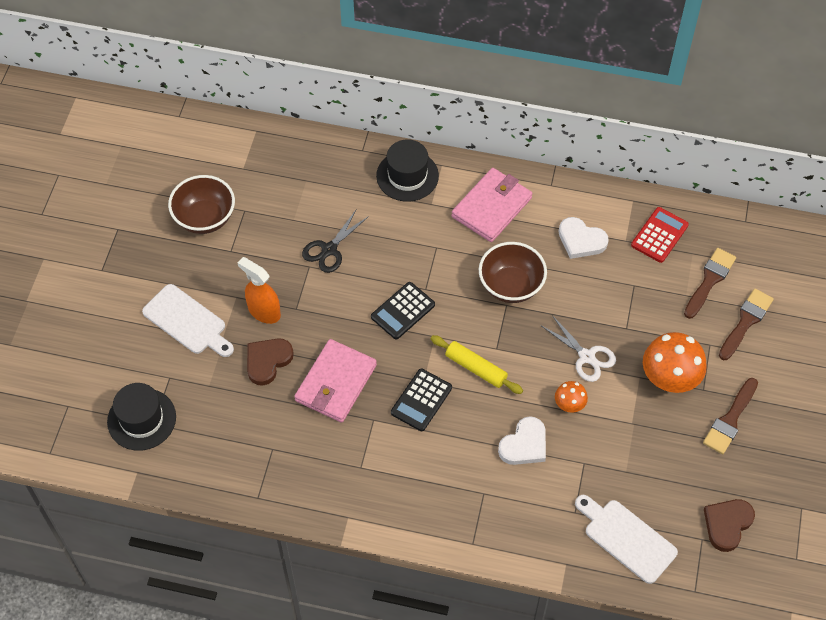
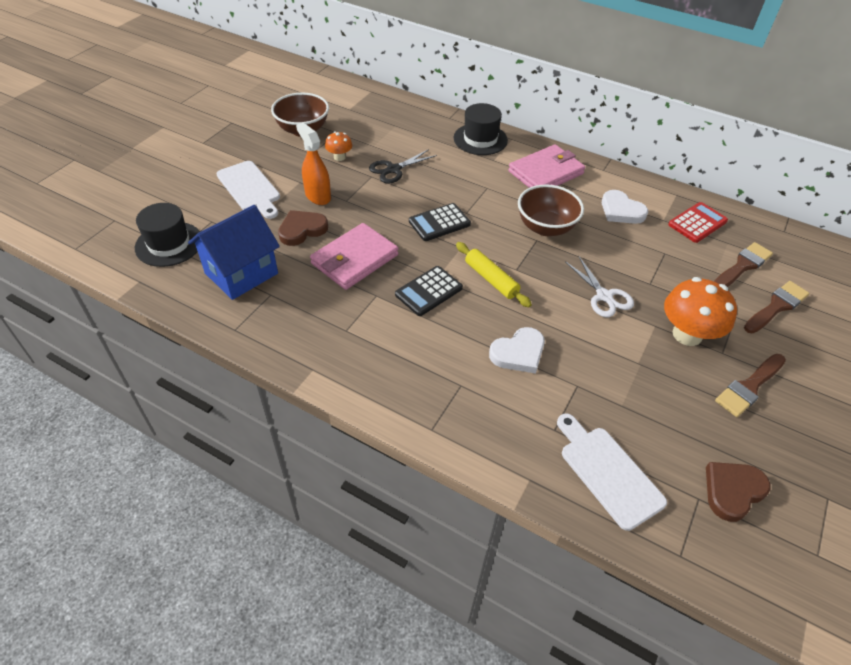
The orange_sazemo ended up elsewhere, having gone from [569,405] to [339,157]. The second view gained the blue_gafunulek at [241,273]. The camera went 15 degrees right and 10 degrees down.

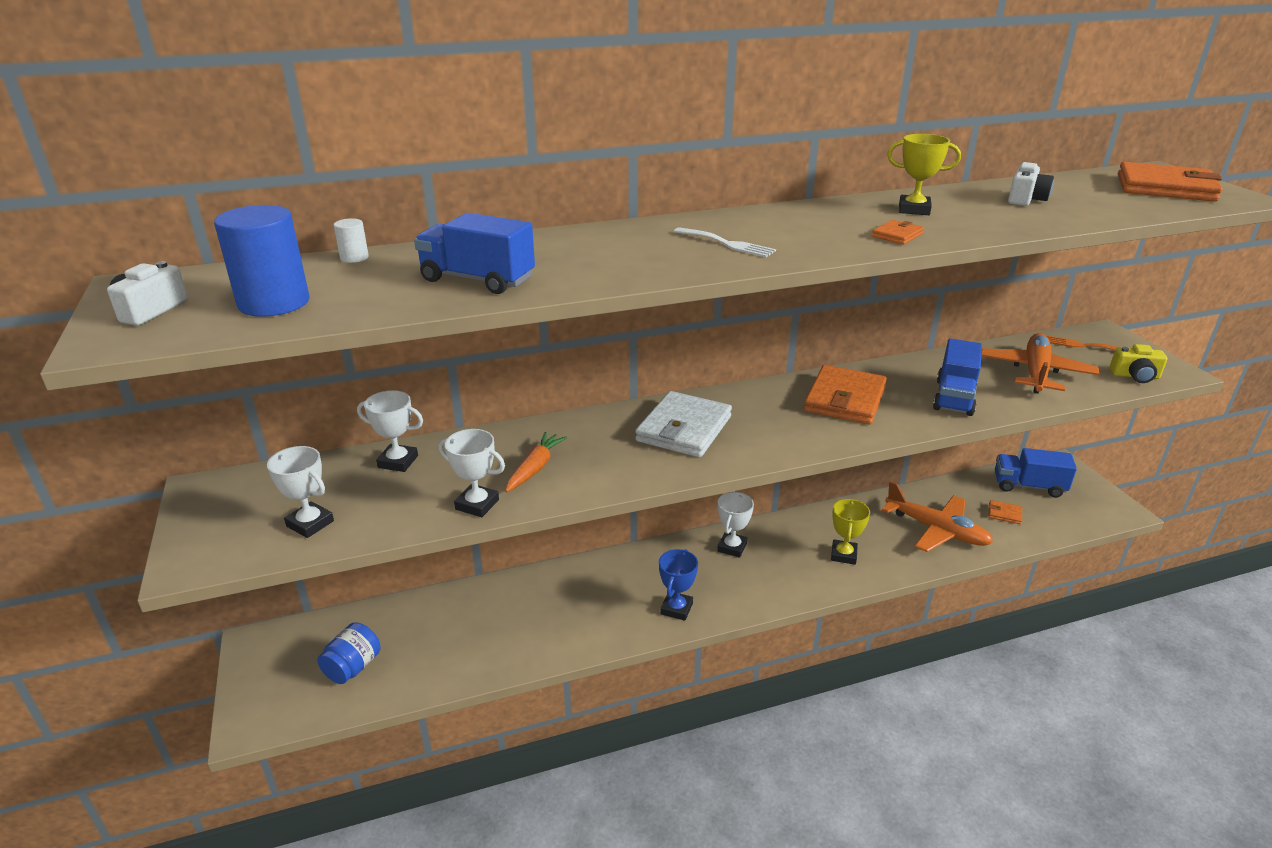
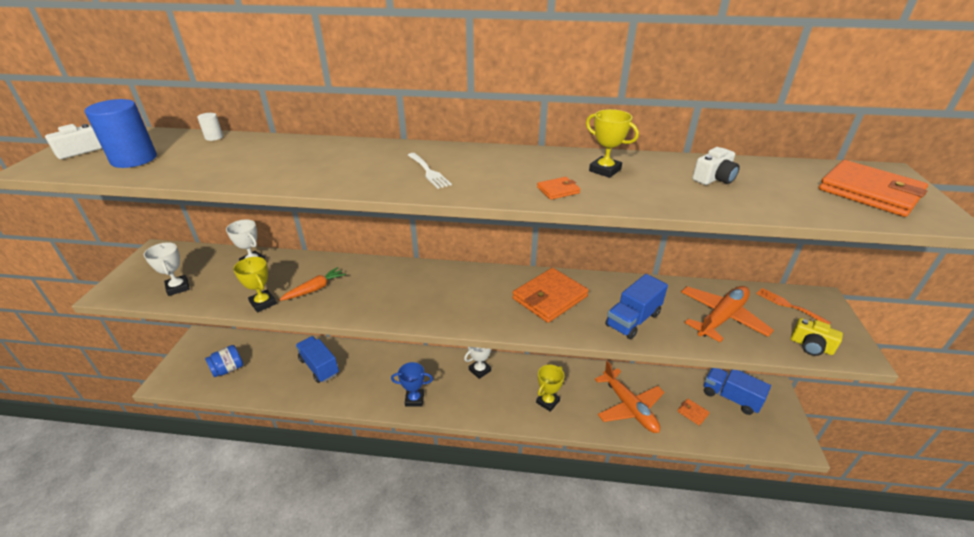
The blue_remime ended up elsewhere, having gone from [477,280] to [319,367]. The second view lost the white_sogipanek at [684,429]. What was the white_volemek at [477,504] turned into the yellow_volemek at [263,303]. The blue_volemek at [676,608] ended up facing another way, 45 degrees clockwise from before. The camera went 25 degrees right and 5 degrees up.

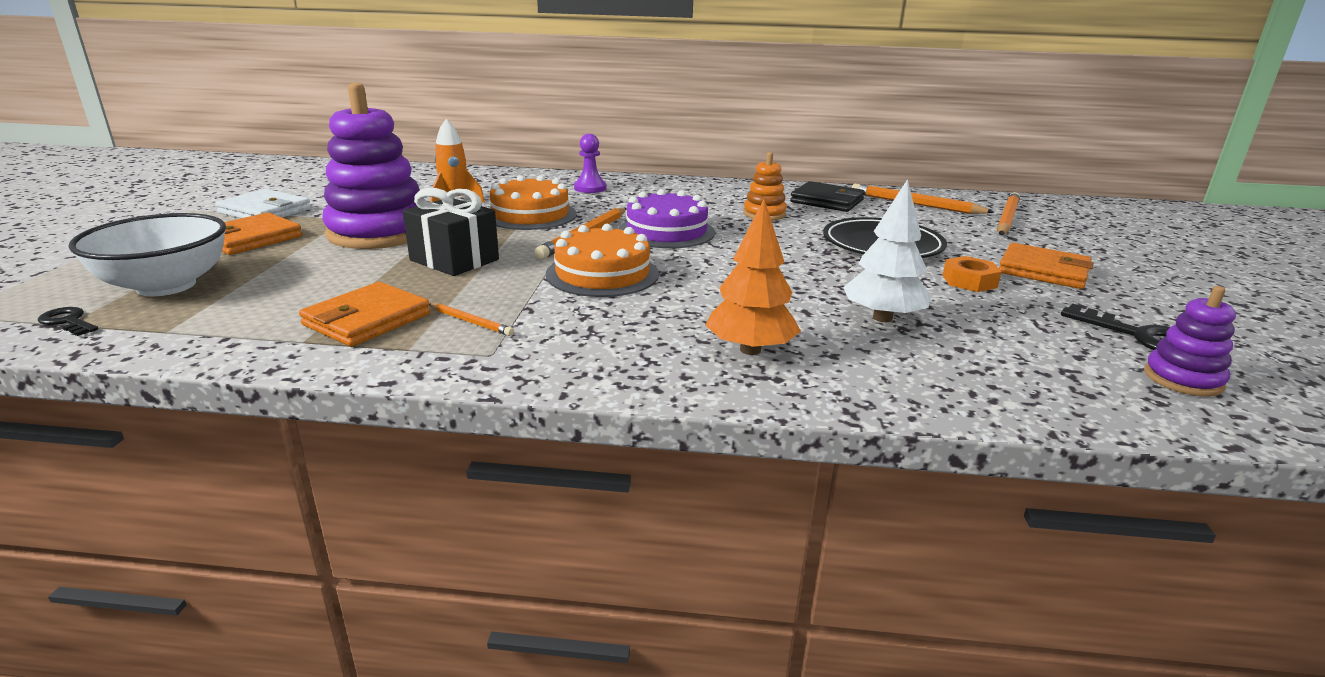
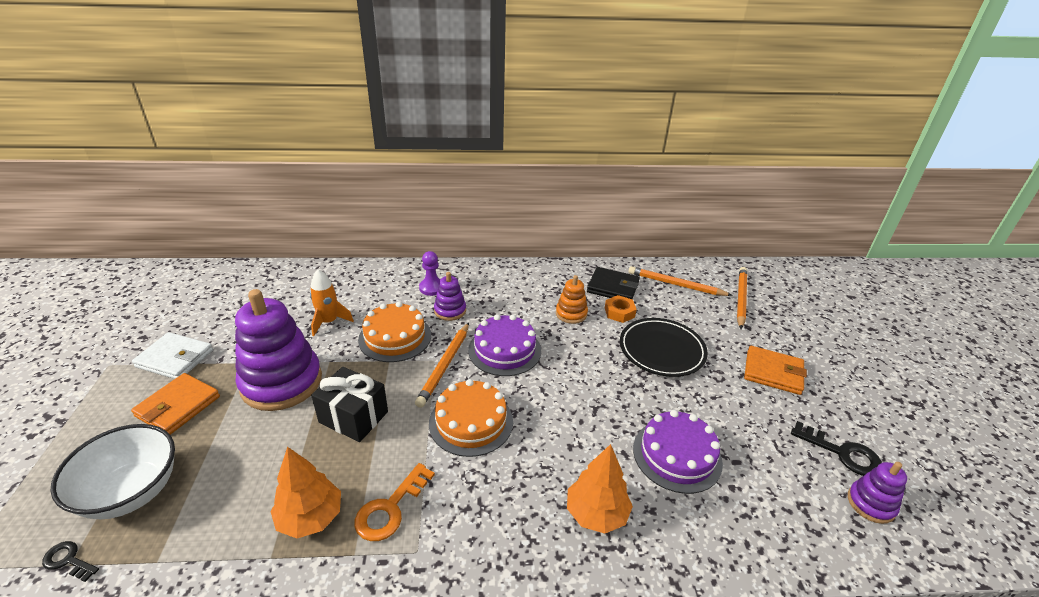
Where the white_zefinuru stood at [882,318], the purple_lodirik came to stand at [677,455]. The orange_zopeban ended up elsewhere, having gone from [969,281] to [619,312]. Where the orange_sogipanek stood at [367,319], the orange_zefinuru came to stand at [310,517]. Where the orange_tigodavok stood at [471,322], the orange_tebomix came to stand at [390,508]. The second view gained the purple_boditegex at [450,311]. The camera went 10 degrees left and 10 degrees up.

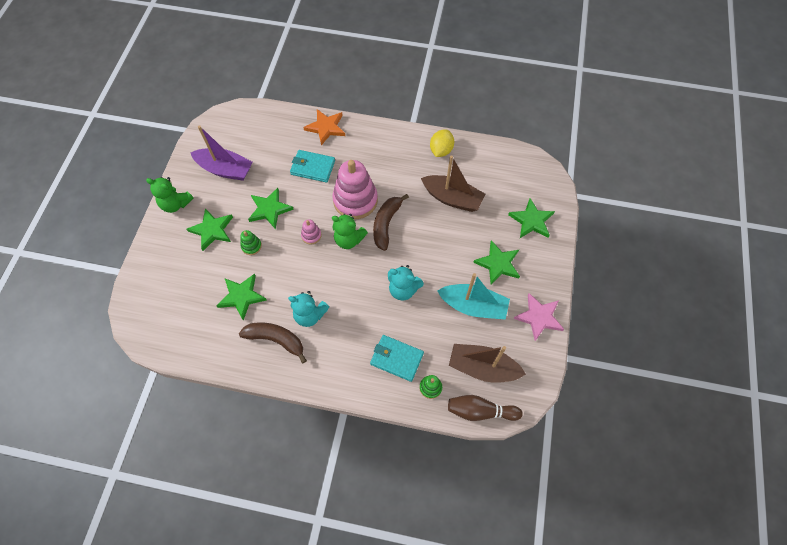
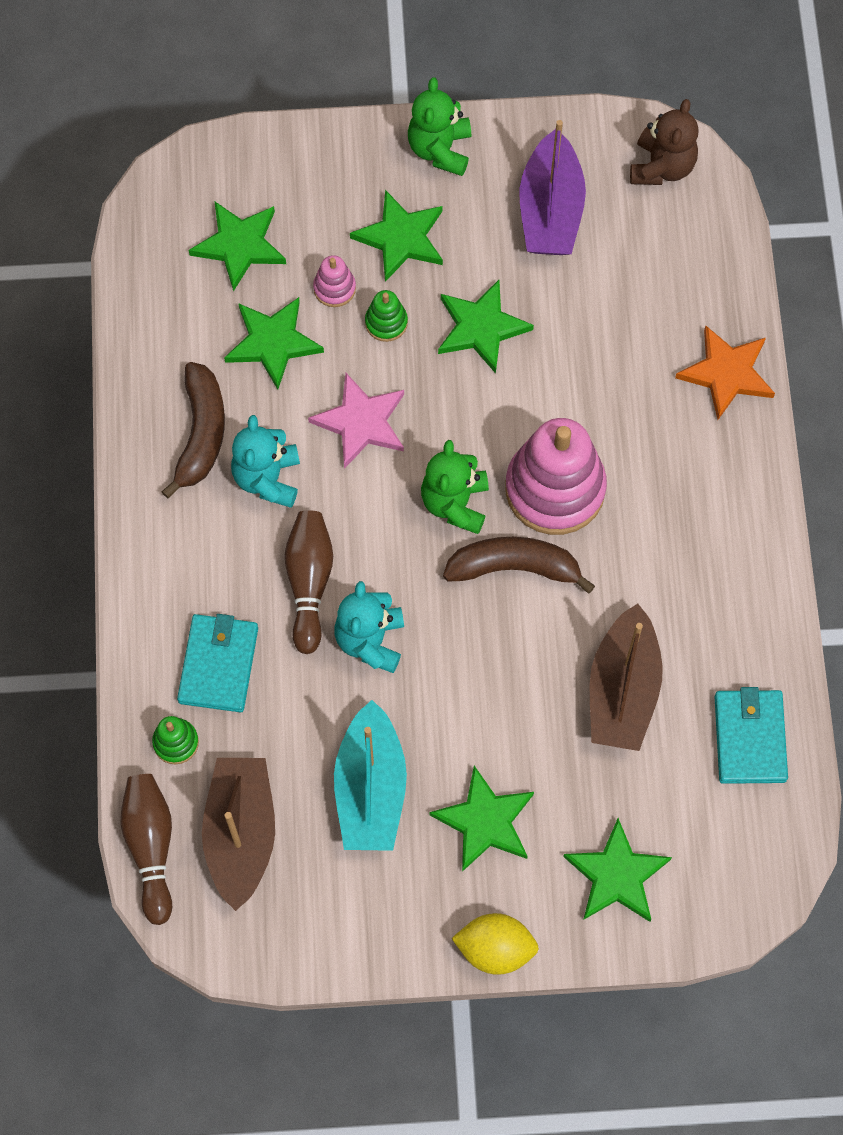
The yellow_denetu ended up elsewhere, having gone from [441,150] to [495,949]. The turquoise_sogipanek ended up elsewhere, having gone from [313,167] to [749,738]. The pink_boditegex ended up elsewhere, having gone from [311,235] to [334,288]. The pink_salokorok ended up elsewhere, having gone from [539,317] to [361,422]. The second view gained the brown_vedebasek at [662,167]. The second view gained the green_salokorok at [239,245]. The second view gained the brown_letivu at [309,583]. The camera went 75 degrees right and 5 degrees up.

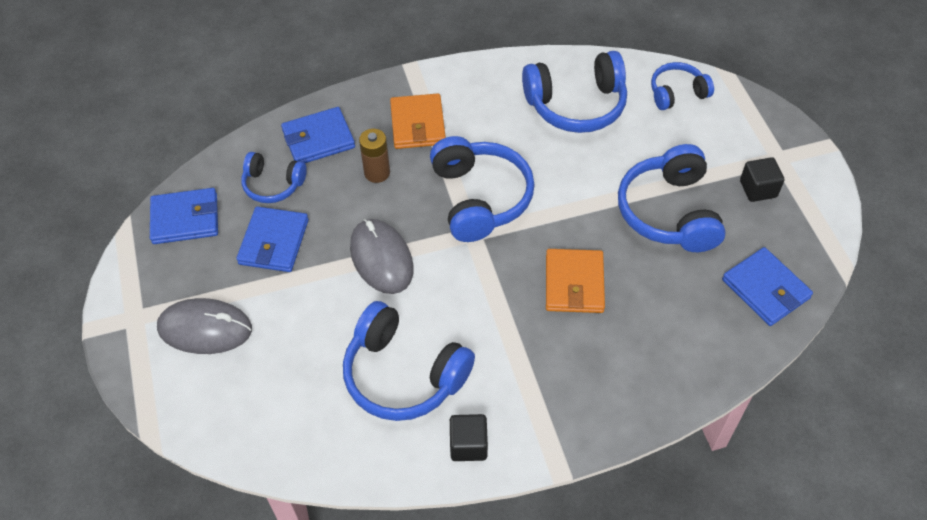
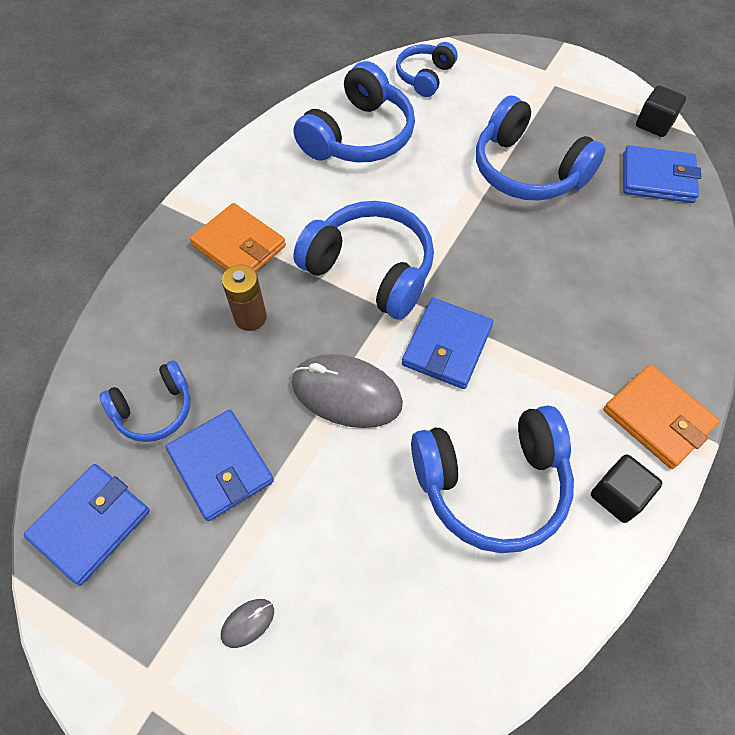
The blue_sogipanek ended up elsewhere, having gone from [318,139] to [447,346]. The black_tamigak ended up elsewhere, having gone from [758,189] to [654,124]. The orange_sogipanek ended up elsewhere, having gone from [574,283] to [657,418]. The size of the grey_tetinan at [205,329] changed by a factor of 0.43. The camera went 45 degrees left and 5 degrees up.

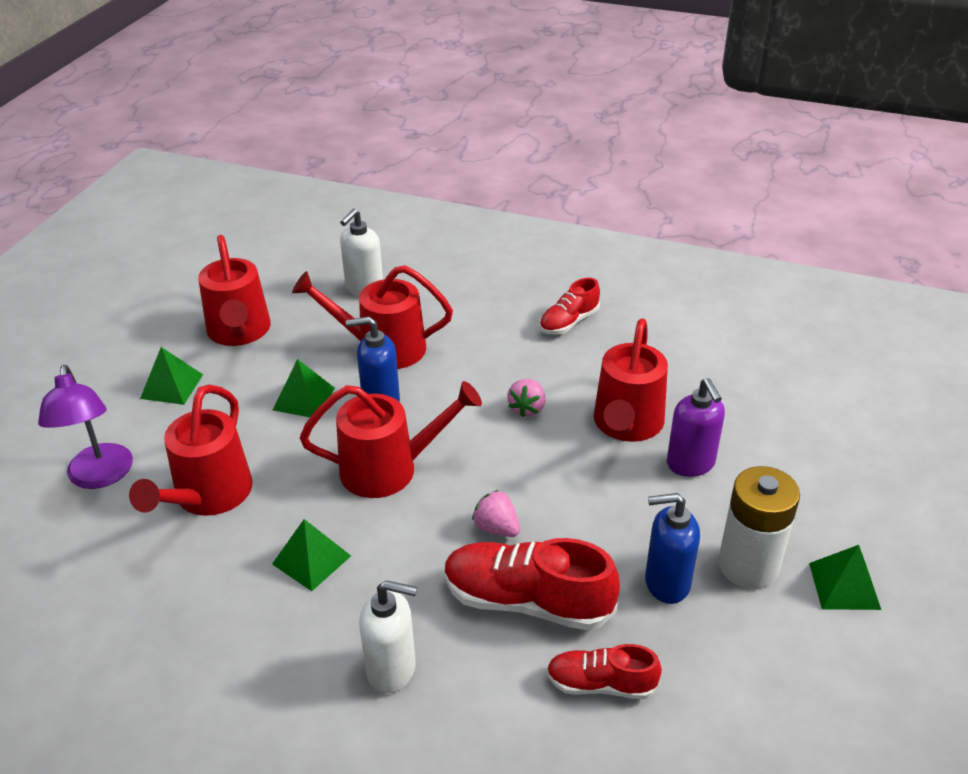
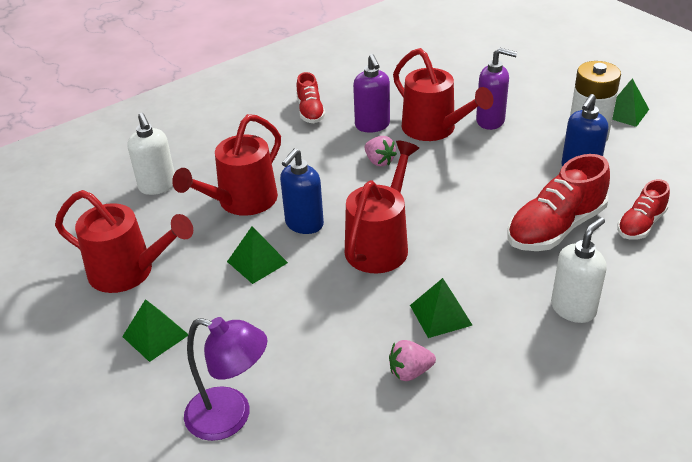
The second view lost the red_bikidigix at [207,497]. The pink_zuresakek ended up elsewhere, having gone from [496,528] to [410,372]. The second view gained the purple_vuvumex at [372,125]. The camera went 55 degrees left and 0 degrees up.

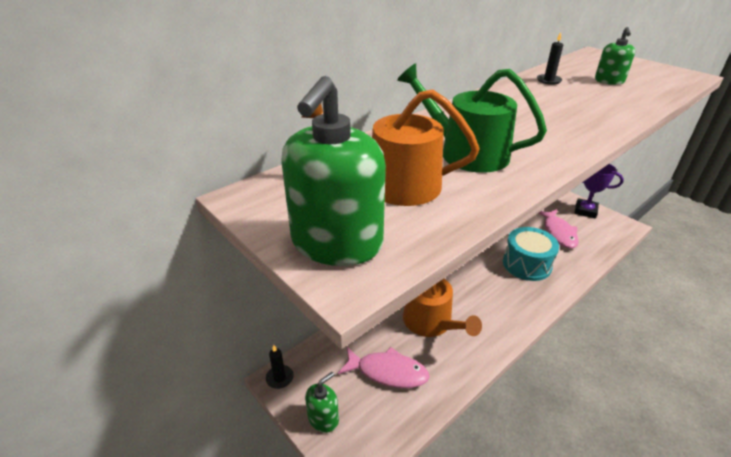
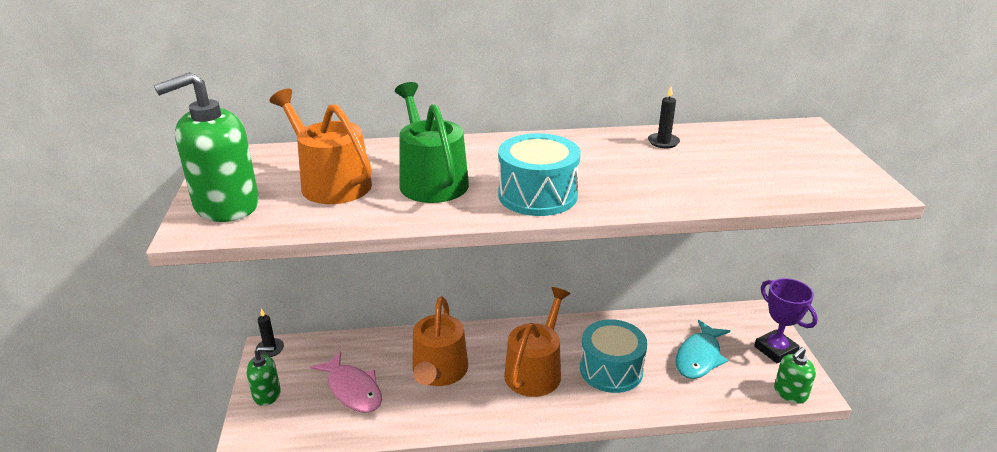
The green_vuvumex ended up elsewhere, having gone from [609,81] to [790,393]. What was the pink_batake at [558,233] turned into the turquoise_batake at [699,357]. The second view gained the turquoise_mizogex at [537,195]. The second view gained the orange_bikidigix at [535,370]. The camera went 35 degrees right and 5 degrees down.

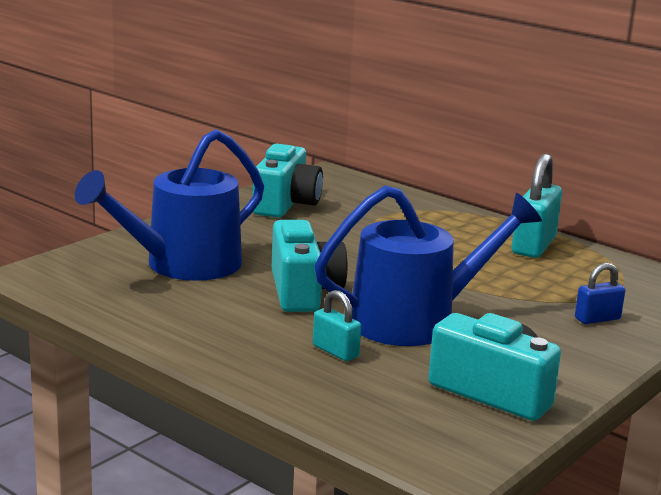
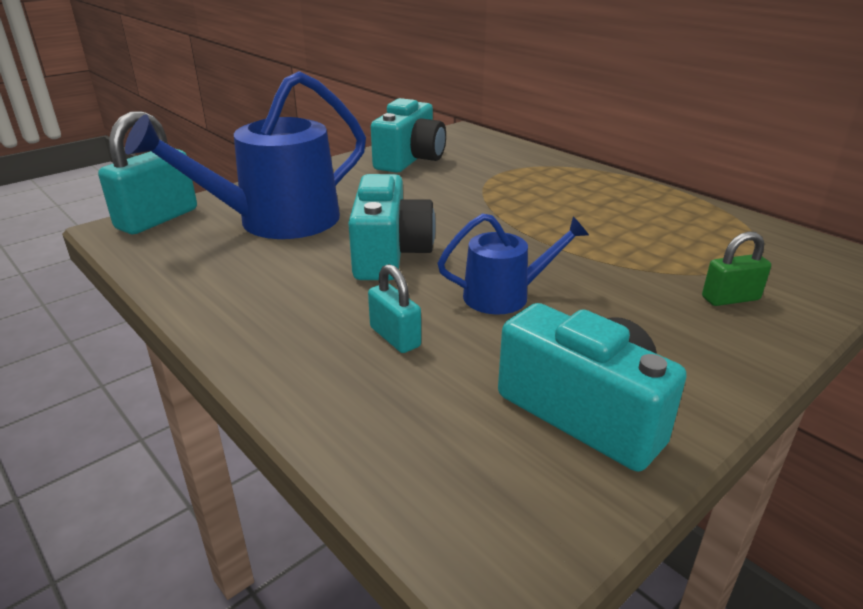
The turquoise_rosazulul ended up elsewhere, having gone from [533,246] to [157,219]. The size of the blue_bikidigix at [415,321] changed by a factor of 0.53. What was the blue_rosazulul at [597,319] turned into the green_rosazulul at [730,298]. The camera went 10 degrees right and 10 degrees up.

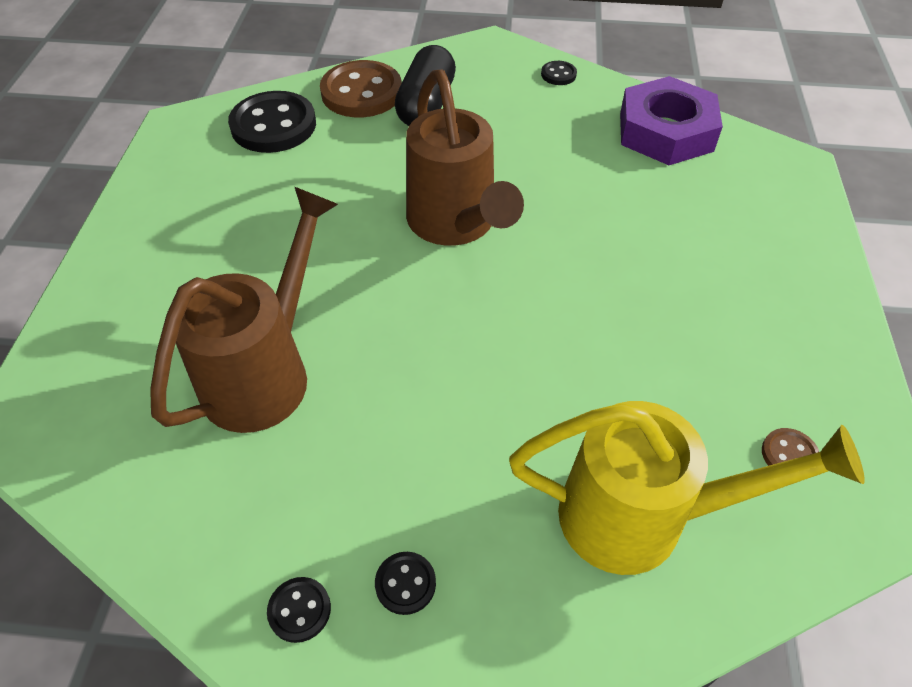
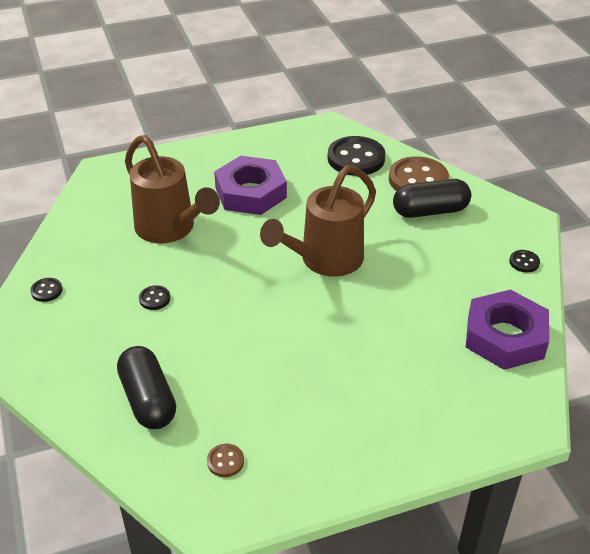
The brown_bikidigix at [265,372] ended up facing another way, 45 degrees clockwise from before. Where the yellow_bikidigix stood at [641,517], the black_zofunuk came to stand at [148,400]. The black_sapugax ended up elsewhere, having gone from [405,584] to [154,299]. The second view gained the purple_zopeban at [250,193]. The camera went 65 degrees right and 10 degrees down.

